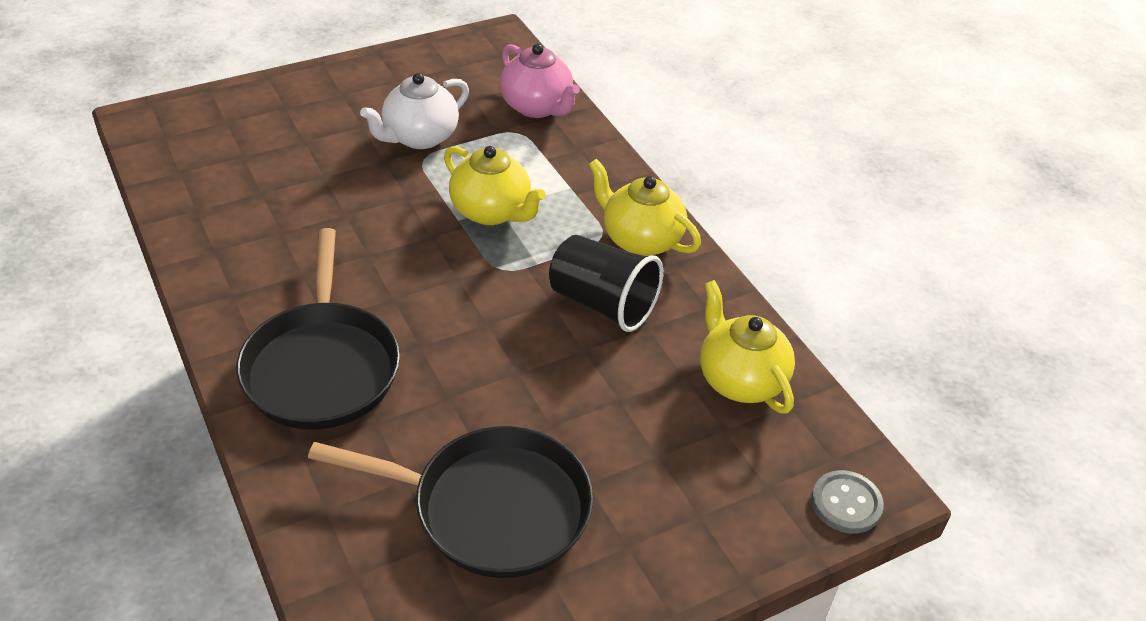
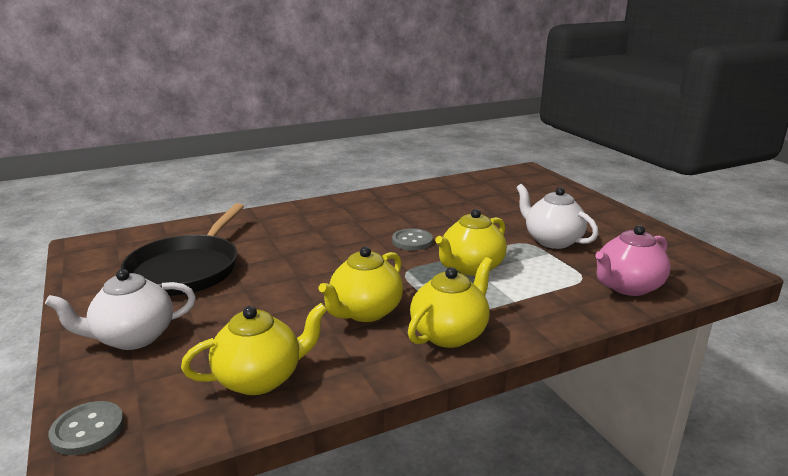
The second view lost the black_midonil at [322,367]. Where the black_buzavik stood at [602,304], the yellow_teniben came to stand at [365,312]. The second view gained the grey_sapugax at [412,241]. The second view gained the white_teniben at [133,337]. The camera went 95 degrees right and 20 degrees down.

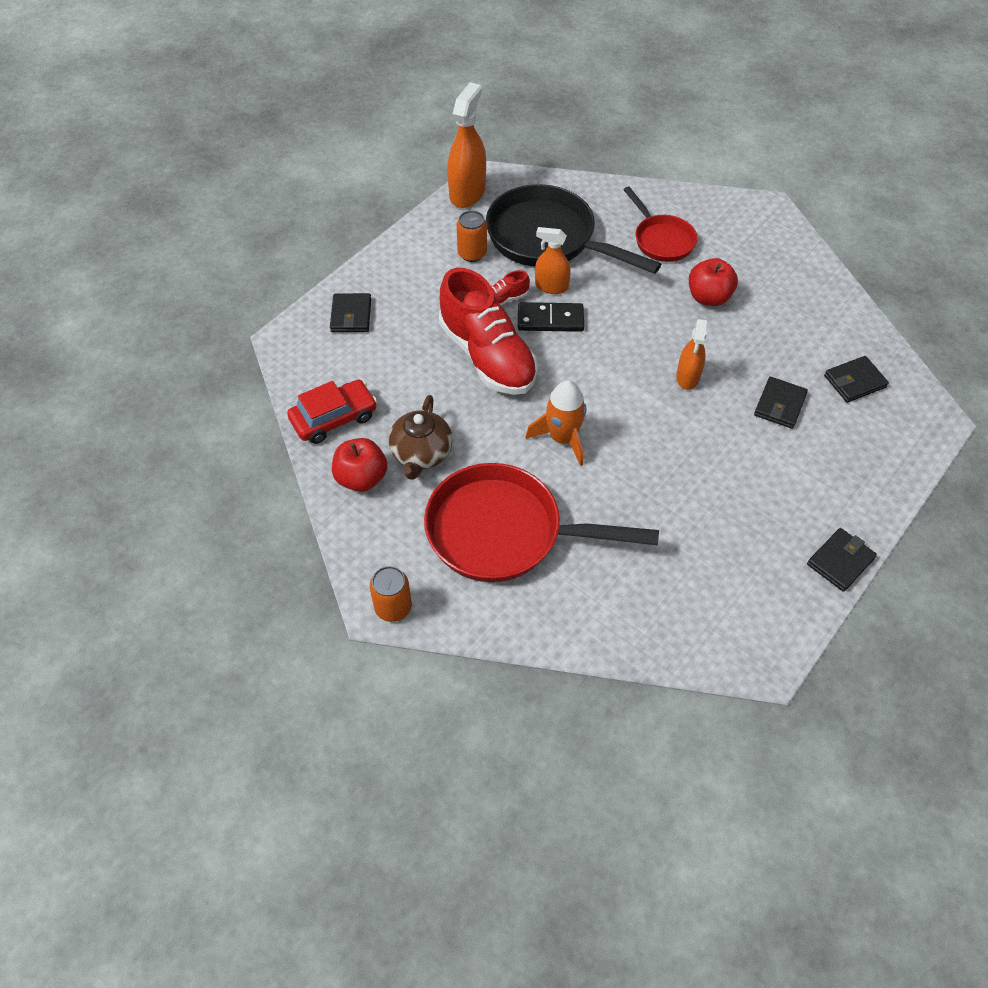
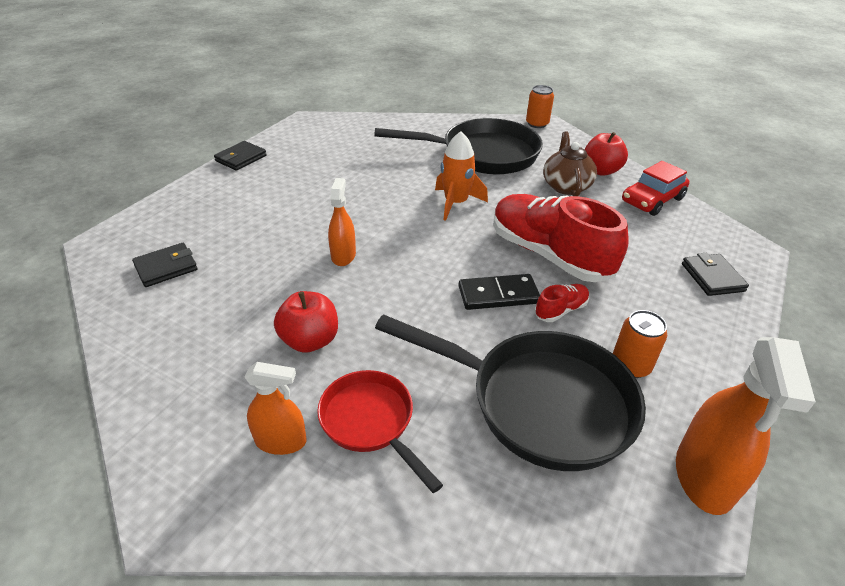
The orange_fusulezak ended up elsewhere, having gone from [551,286] to [281,441]. The second view lost the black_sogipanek at [779,405]. What was the red_midonil at [504,532] turned into the black_midonil at [482,154]. The camera went 170 degrees right and 15 degrees down.

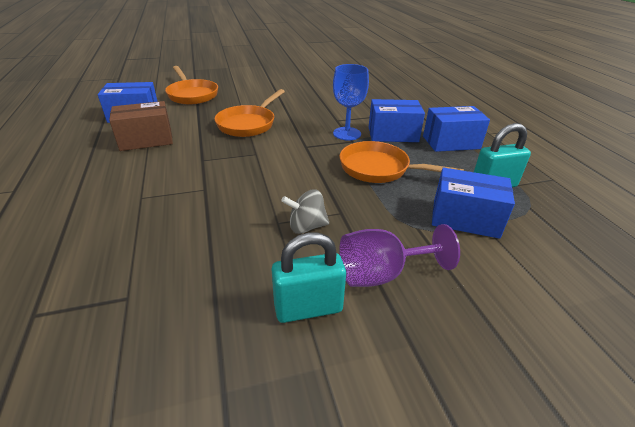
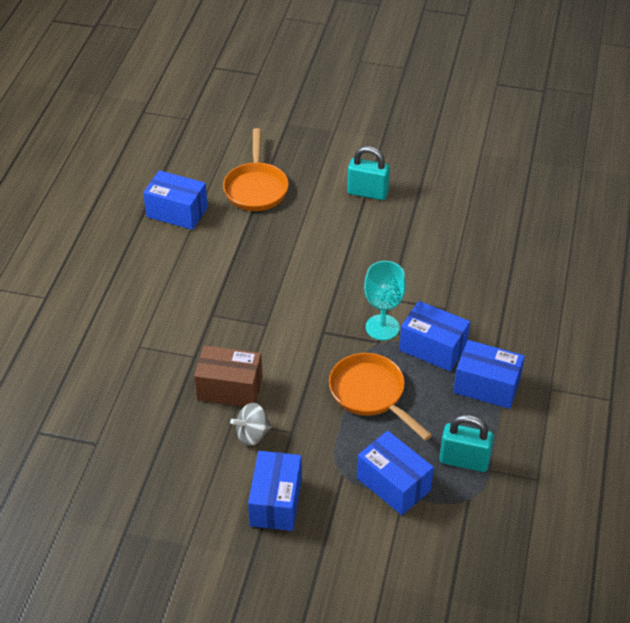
What was the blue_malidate at [347,134] turned into the turquoise_malidate at [382,327]. The second view lost the orange_midonil at [248,124]. The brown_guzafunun ended up elsewhere, having gone from [146,140] to [230,388]. The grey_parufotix at [306,226] ended up facing another way, 45 degrees counterclockwise from before. Where the purple_malidate stood at [381,274], the blue_guzafunun came to stand at [276,502]. The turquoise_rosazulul ended up elsewhere, having gone from [308,308] to [367,193]. The camera went 30 degrees right and 10 degrees up.

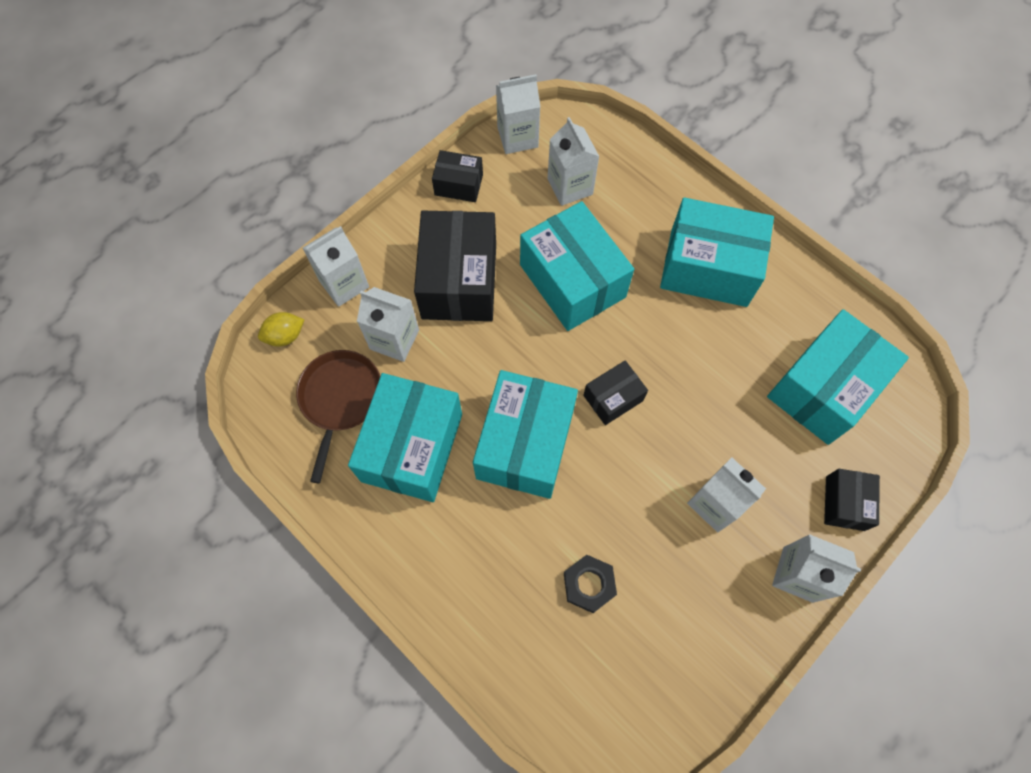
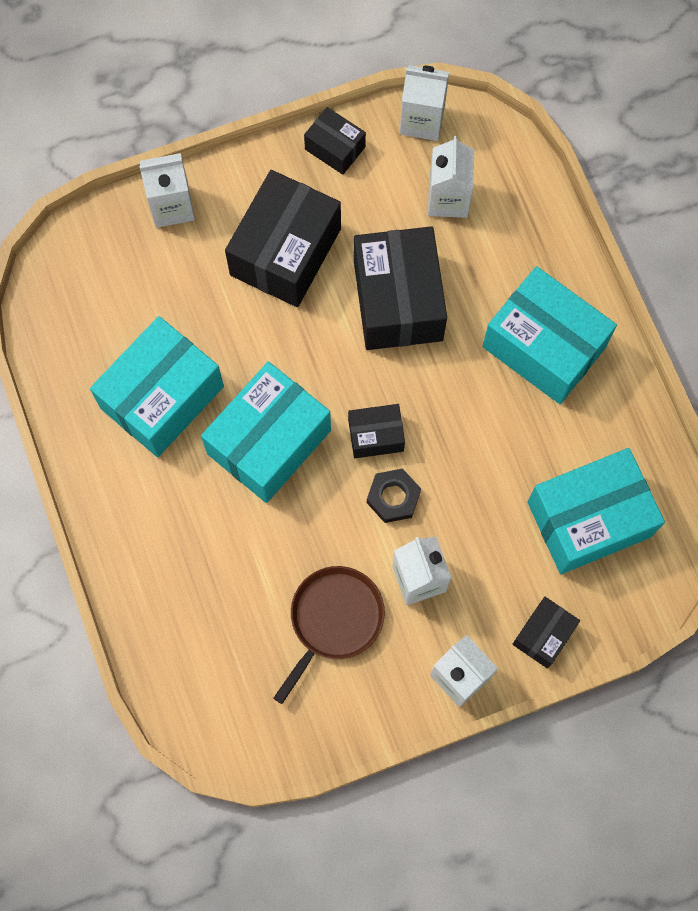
What was the turquoise_guzafunun at [572,281] turned into the black_guzafunun at [398,301]. The second view lost the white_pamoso at [394,339]. The second view lost the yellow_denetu at [285,336]. The brown_midonil ended up elsewhere, having gone from [340,399] to [334,619]. The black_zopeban ended up elsewhere, having gone from [589,584] to [393,497]. The camera went 25 degrees right and 5 degrees up.

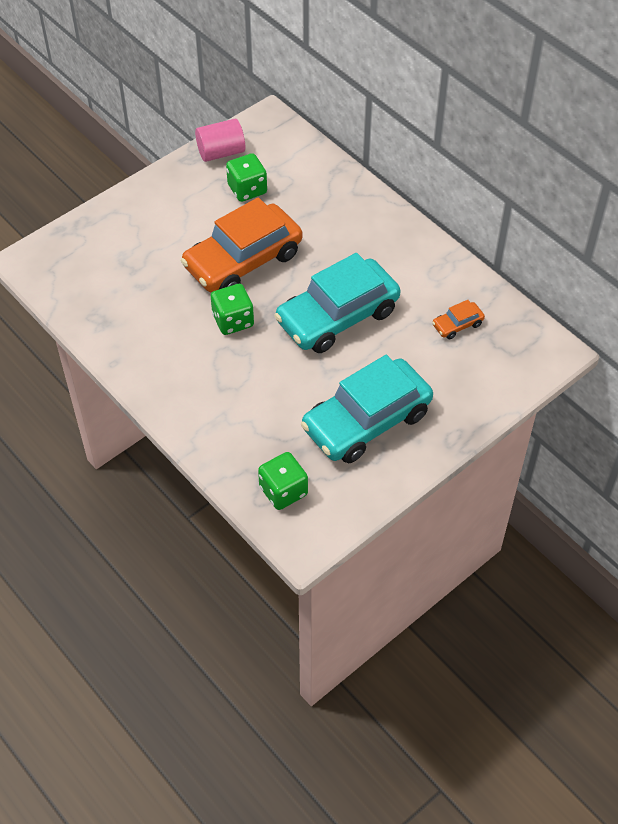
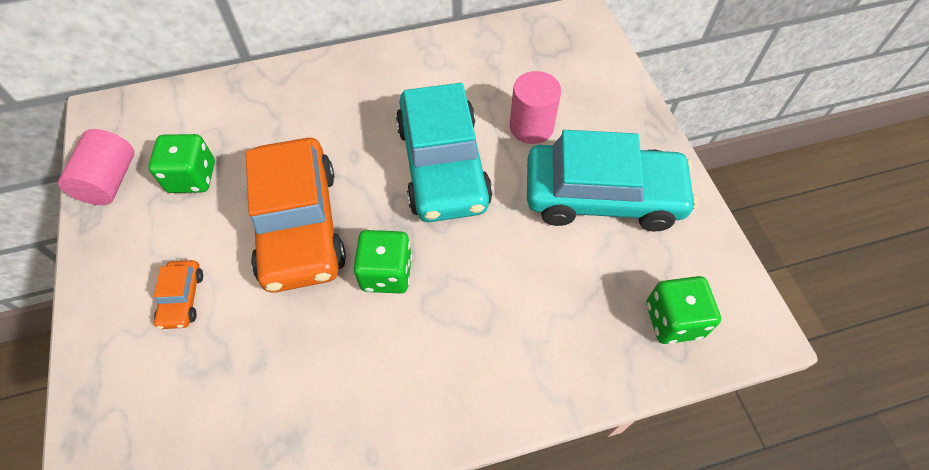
The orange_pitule ended up elsewhere, having gone from [457,325] to [182,298]. The turquoise_pitule at [366,421] ended up facing another way, 75 degrees counterclockwise from before. The second view gained the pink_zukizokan at [531,127]. The camera went 65 degrees left and 5 degrees up.

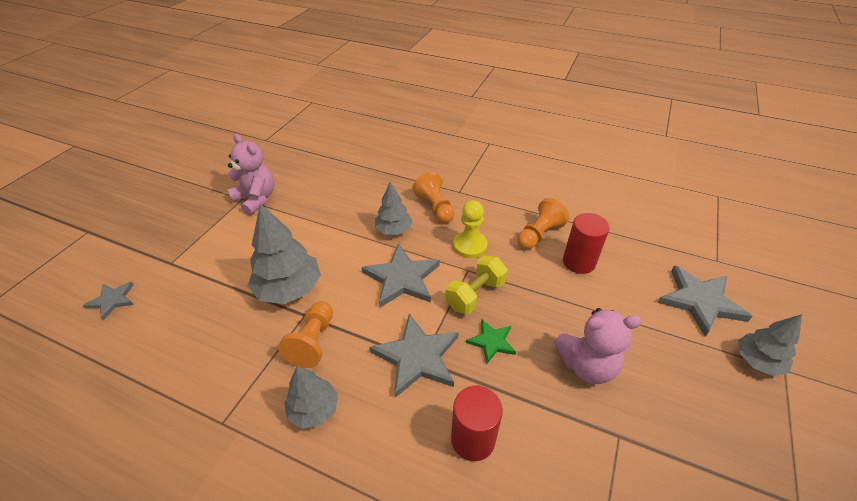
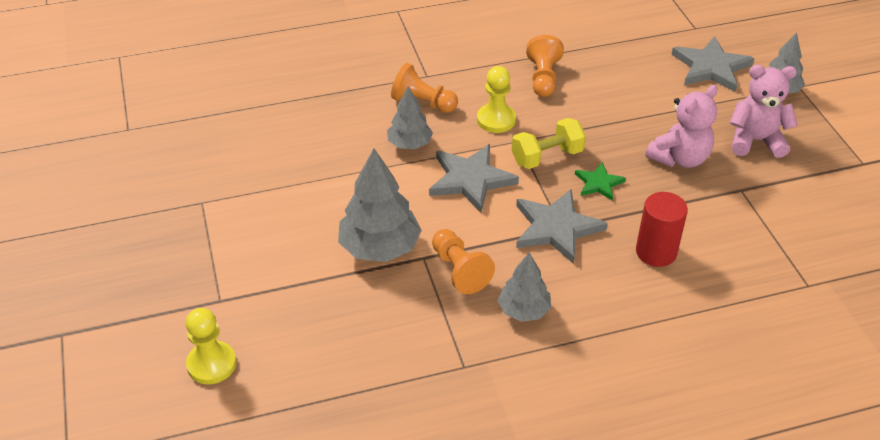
The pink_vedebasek ended up elsewhere, having gone from [256,199] to [755,141]. The second view lost the red_zukizokan at [579,262]. The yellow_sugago at [475,295] ended up facing another way, 60 degrees clockwise from before. Where the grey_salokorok stood at [112,300], the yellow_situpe came to stand at [211,364]. The camera went 40 degrees left and 0 degrees up.

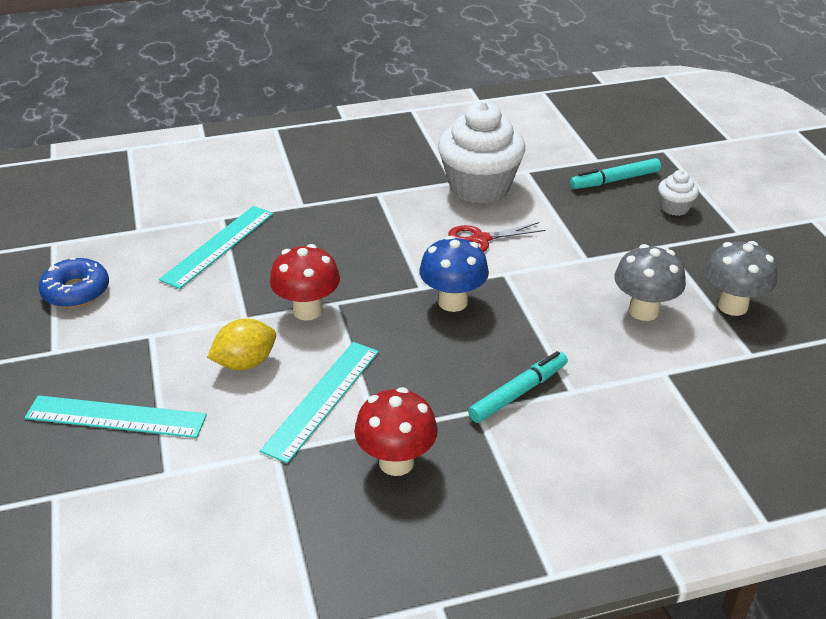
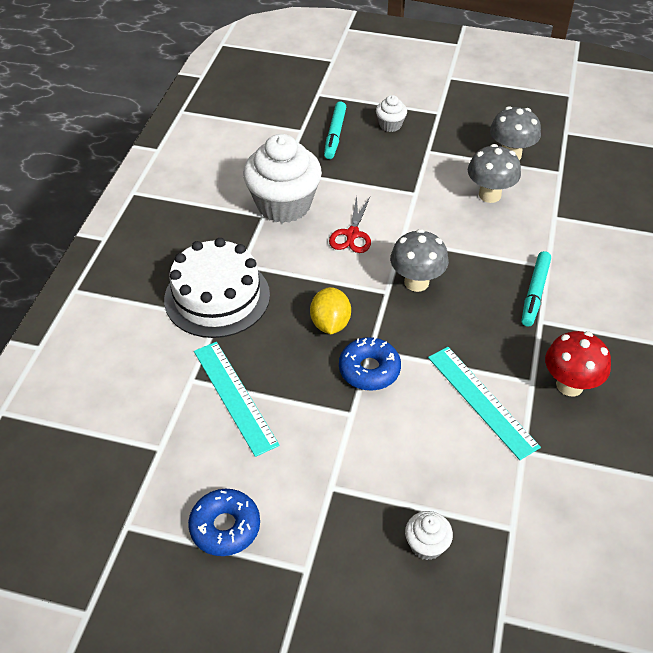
What was the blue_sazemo at [453,302] turned into the grey_sazemo at [416,282]. Where the red_sazemo stood at [307,310], the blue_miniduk came to stand at [369,370]. The yellow_denetu ended up elsewhere, having gone from [245,363] to [330,324]. The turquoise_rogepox at [518,393] ended up facing another way, 150 degrees counterclockwise from before. Where the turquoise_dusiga stood at [116,417], the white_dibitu came to stand at [426,545]. The second view gained the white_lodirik at [217,297]. The camera went 60 degrees left and 10 degrees up.

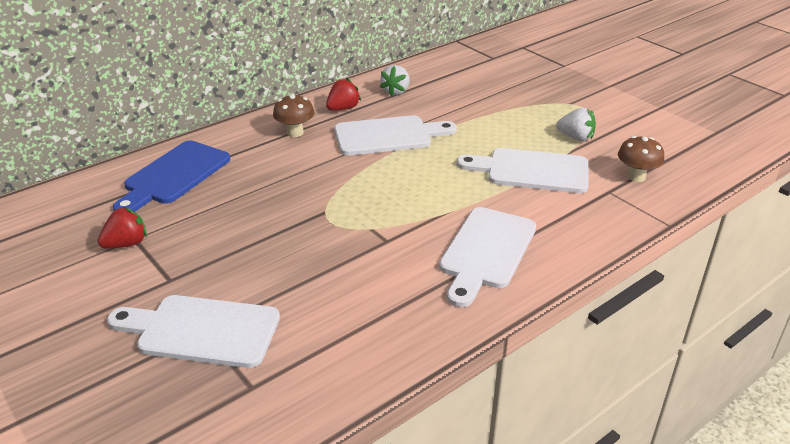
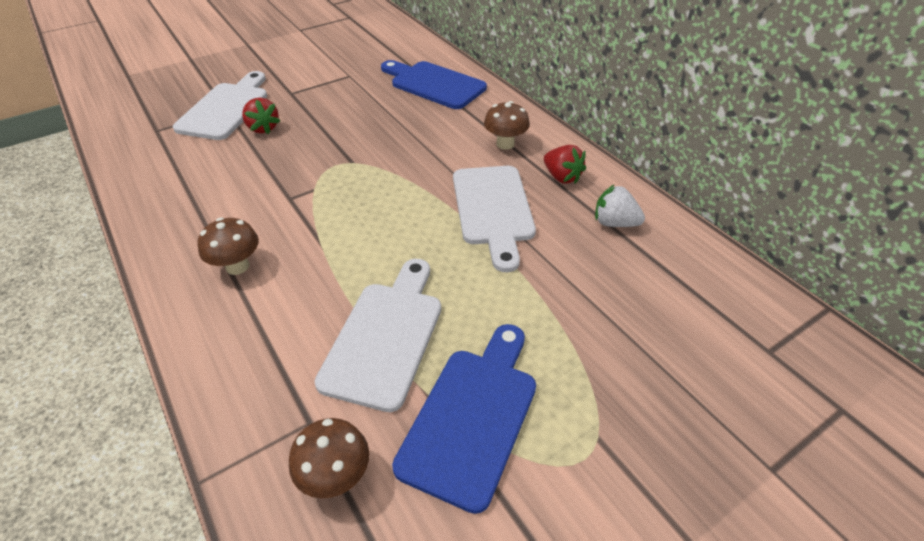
Where the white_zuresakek stood at [575,137], the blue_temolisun came to stand at [472,416]. The red_zuresakek ended up elsewhere, having gone from [126,244] to [263,128]. Where the white_temolisun stood at [486,252], the brown_sazemo came to stand at [237,266]. The camera went 95 degrees right and 10 degrees up.

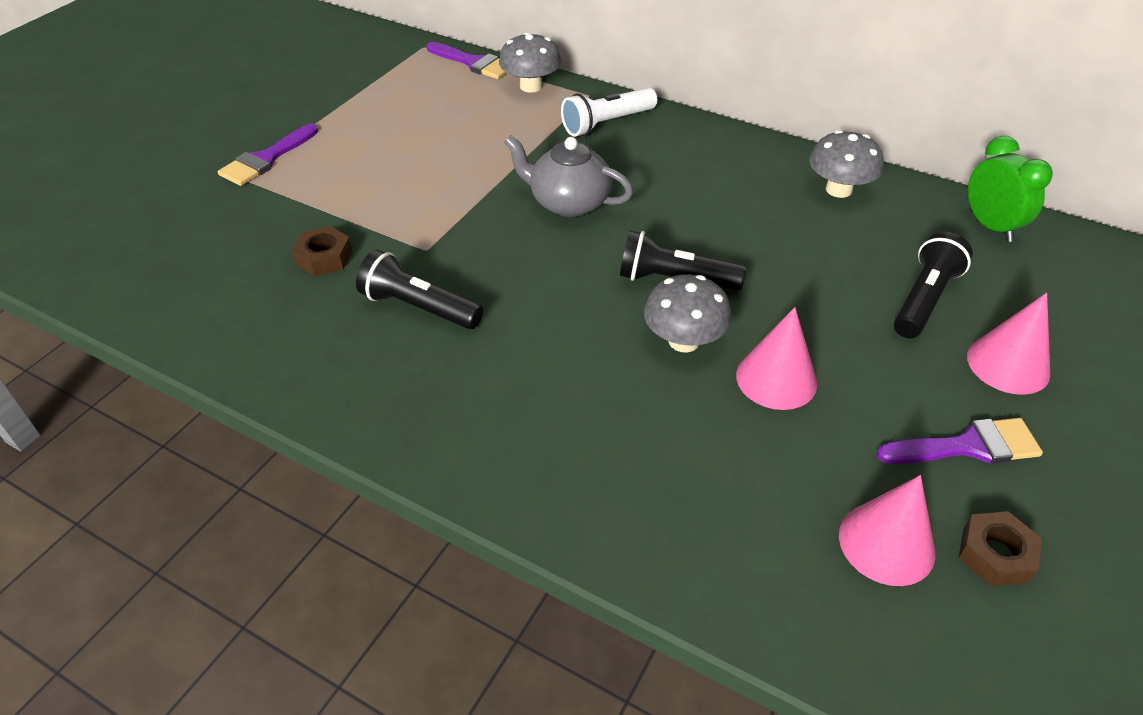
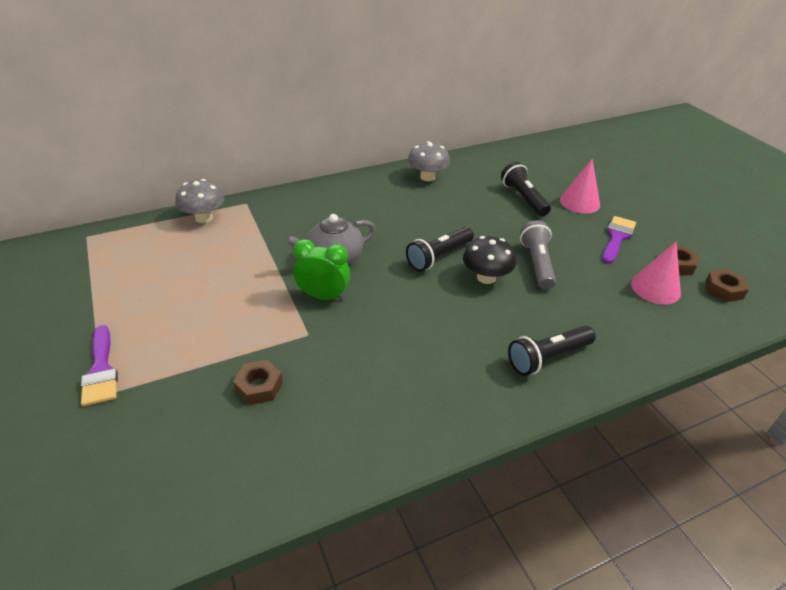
The second view lost the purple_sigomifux at [474,63]. The second view lost the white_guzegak at [607,123]. The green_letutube ended up elsewhere, having gone from [990,226] to [323,296]. The black_guzegak ended up elsewhere, having gone from [419,307] to [548,358]. What was the grey_sazemo at [684,341] turned into the black_sazemo at [486,277]. Where the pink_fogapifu stood at [776,379], the grey_guzegak came to stand at [537,264]. The second view gained the brown_zopeban at [723,289]. The camera went 55 degrees left and 5 degrees down.

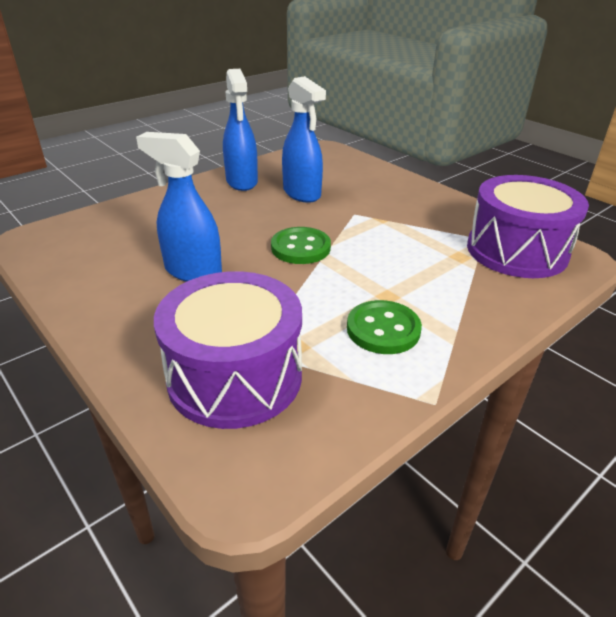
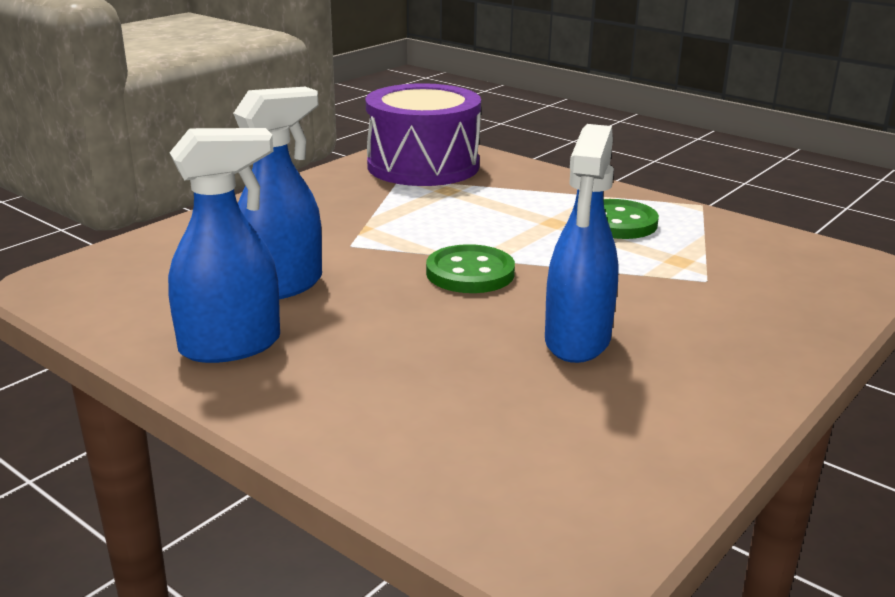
The second view lost the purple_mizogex at [235,376]. The camera went 100 degrees left and 10 degrees down.

